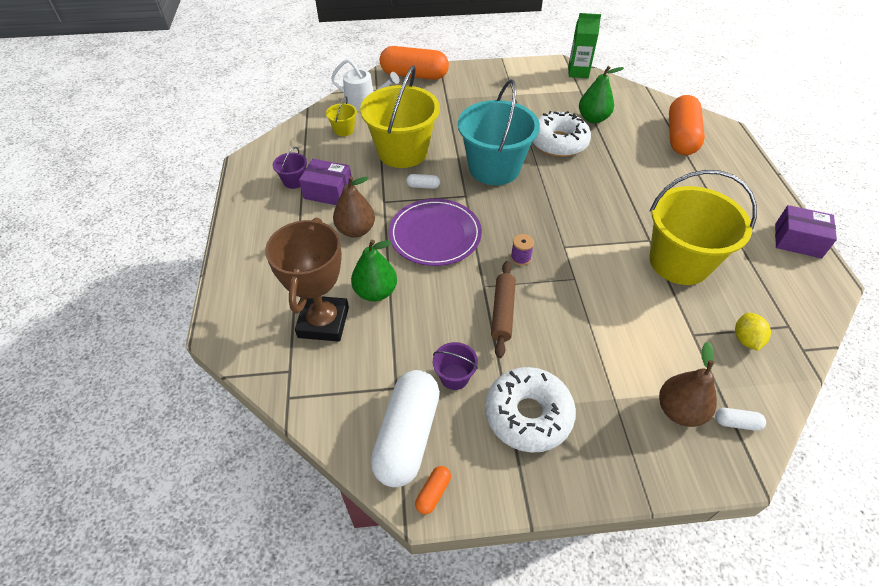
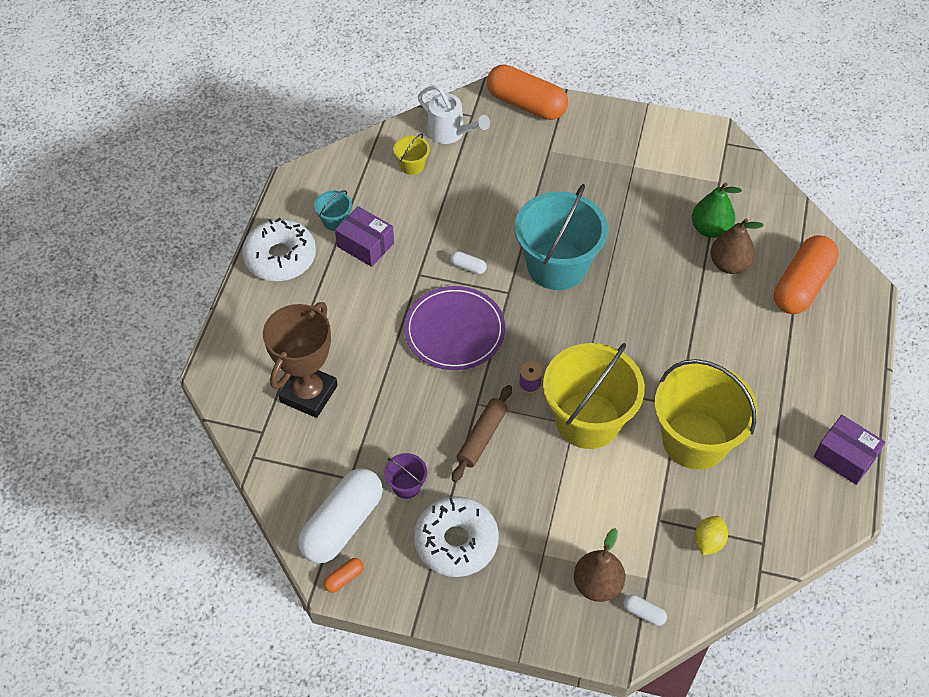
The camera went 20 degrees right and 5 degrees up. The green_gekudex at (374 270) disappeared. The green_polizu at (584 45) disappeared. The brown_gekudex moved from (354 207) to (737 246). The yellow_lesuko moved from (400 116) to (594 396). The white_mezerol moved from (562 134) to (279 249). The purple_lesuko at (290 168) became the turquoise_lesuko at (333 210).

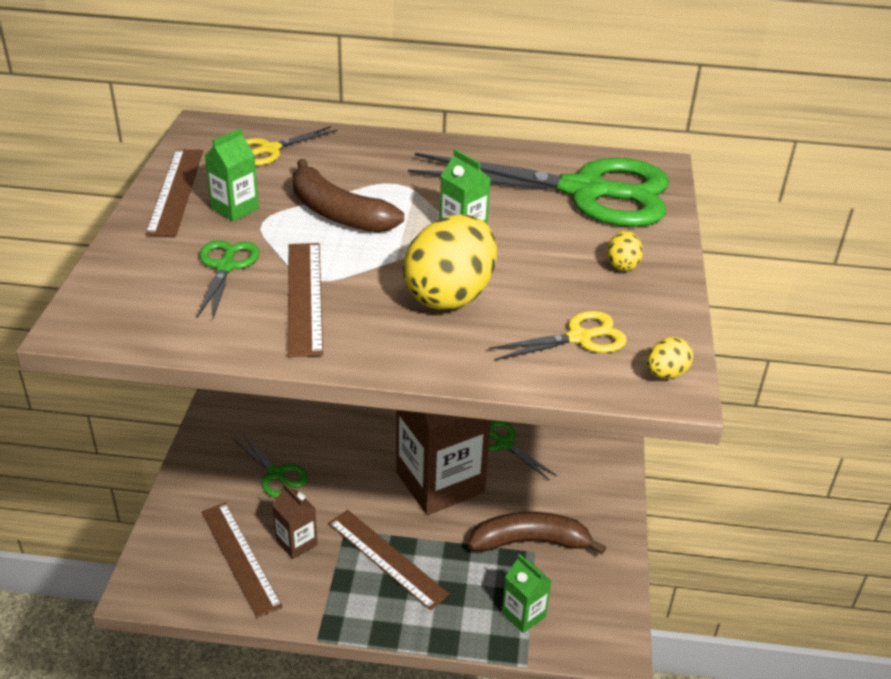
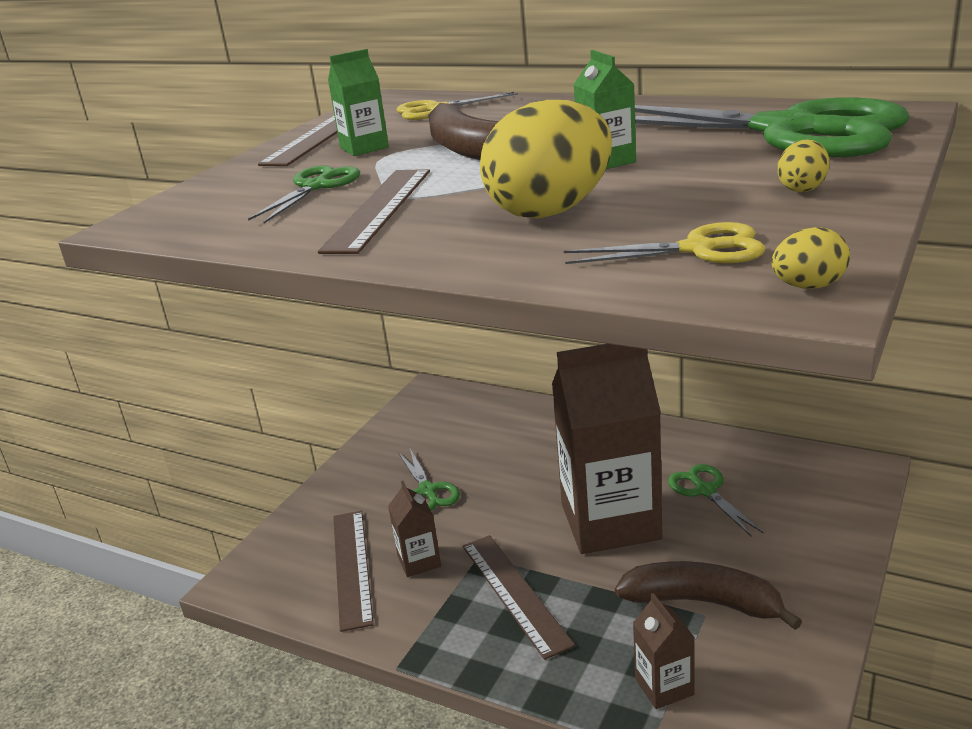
The camera went 25 degrees right and 10 degrees down. The green_polizu at (526 593) became the brown_polizu at (664 651).

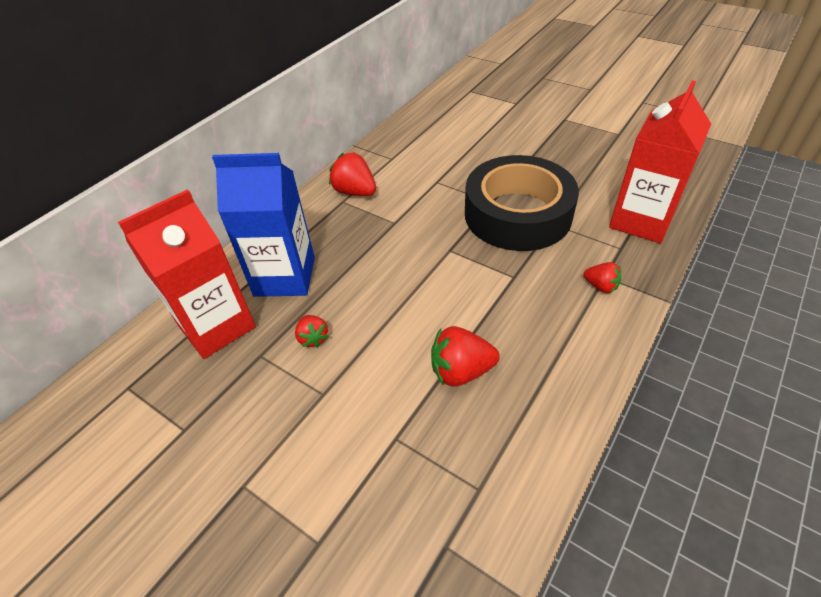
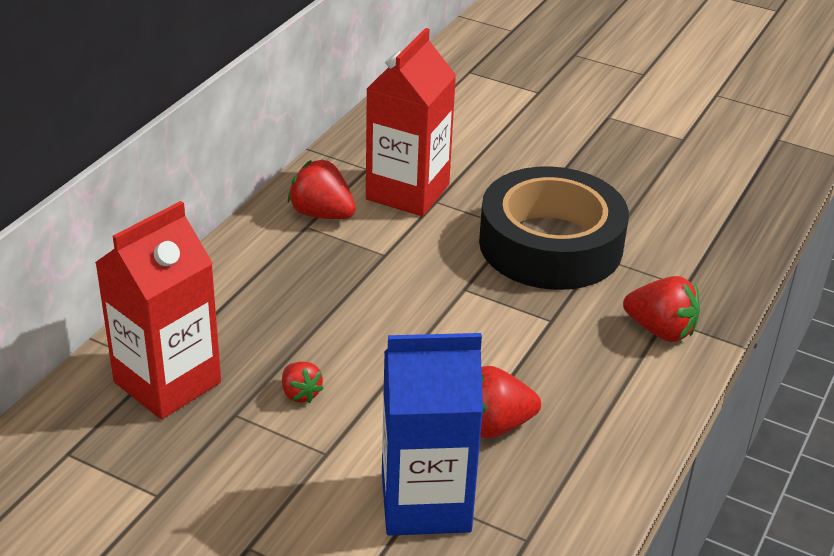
The camera went 10 degrees left and 10 degrees down. The blue_polizu moved from (263 225) to (432 434). The red_polizu moved from (660 161) to (411 122). The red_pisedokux at (602 277) changed to 1.67 times the size.

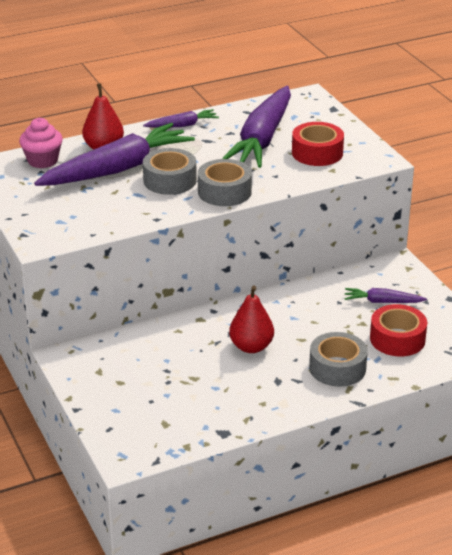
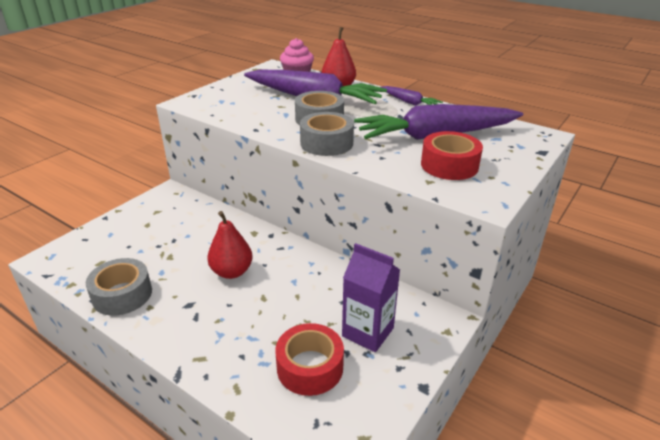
The camera went 60 degrees right and 0 degrees up. The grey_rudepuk moved from (338 359) to (119 287). The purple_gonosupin at (385 295) was replaced by the purple_polizu at (371 297).

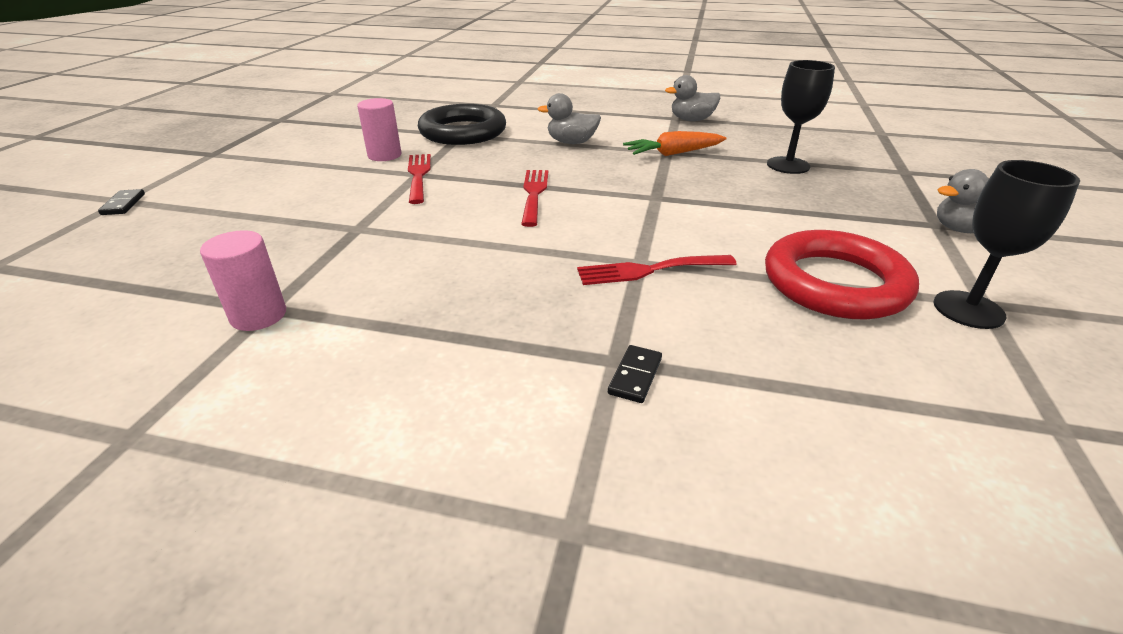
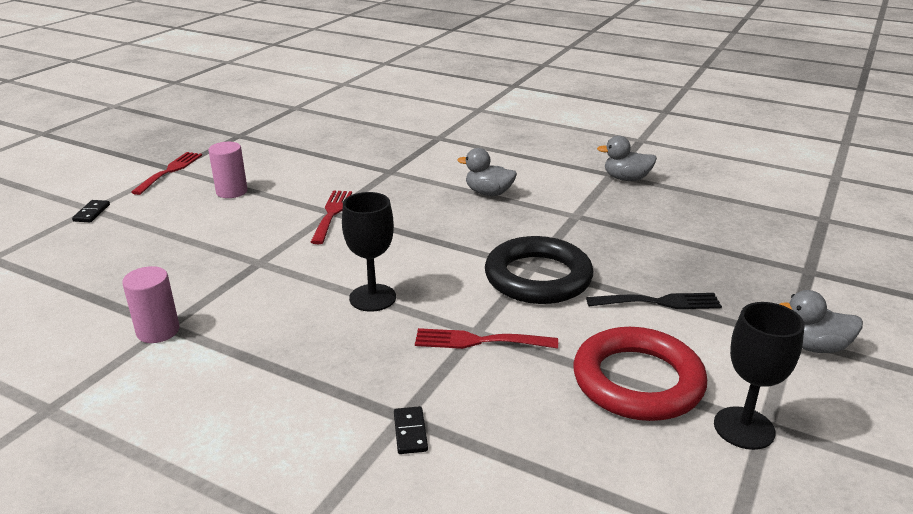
The camera went 15 degrees right and 5 degrees down. The orange_gonosupin at (675 143) disappeared. The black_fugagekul at (654 301) appeared. The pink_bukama moved from (379 129) to (227 170). The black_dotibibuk moved from (462 124) to (539 270). The red_fugagekul moved from (534 198) to (166 173). The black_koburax moved from (801 117) to (369 252). The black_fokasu at (635 374) turned 45 degrees counterclockwise.

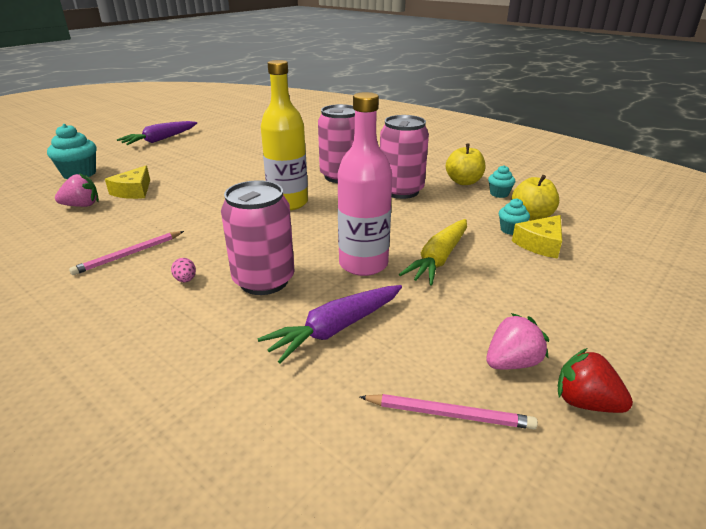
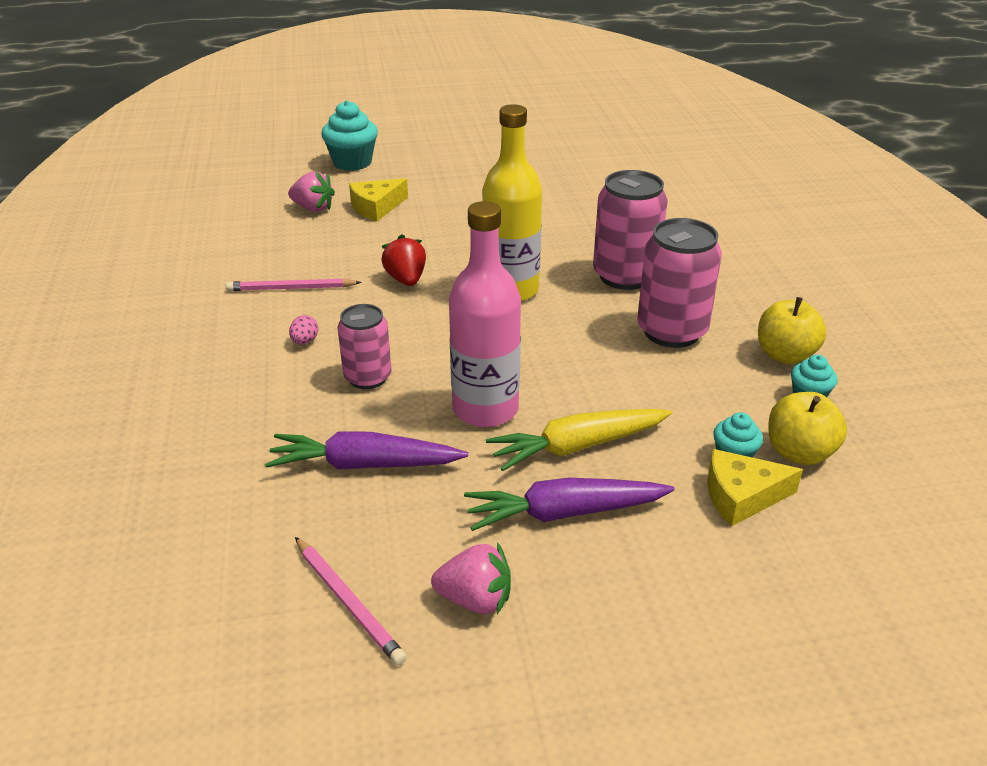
The camera went 40 degrees right and 5 degrees up. The purple_gonosupin moved from (157 133) to (569 504). The red_pisedokux moved from (595 380) to (403 260). The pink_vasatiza at (258 237) changed to 0.63 times the size.

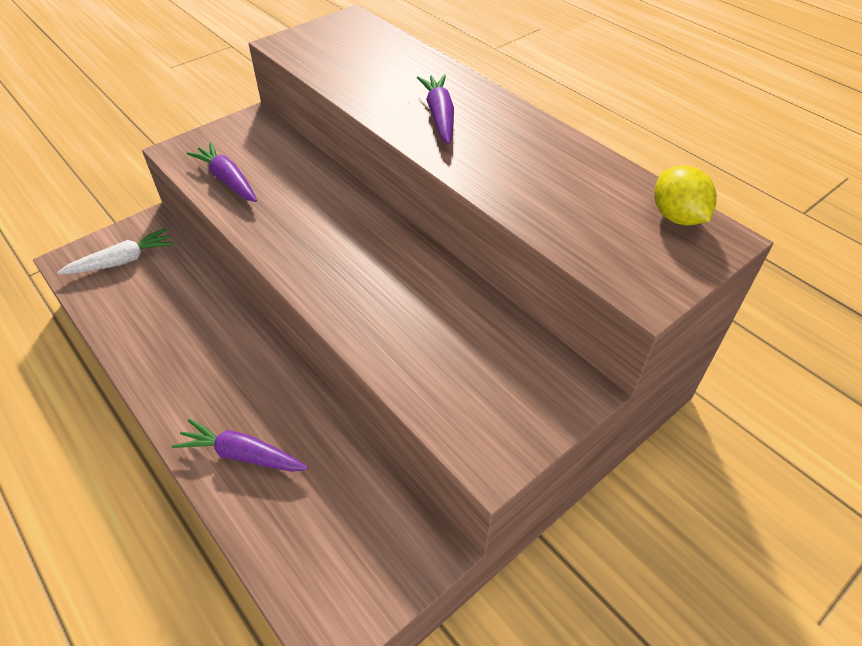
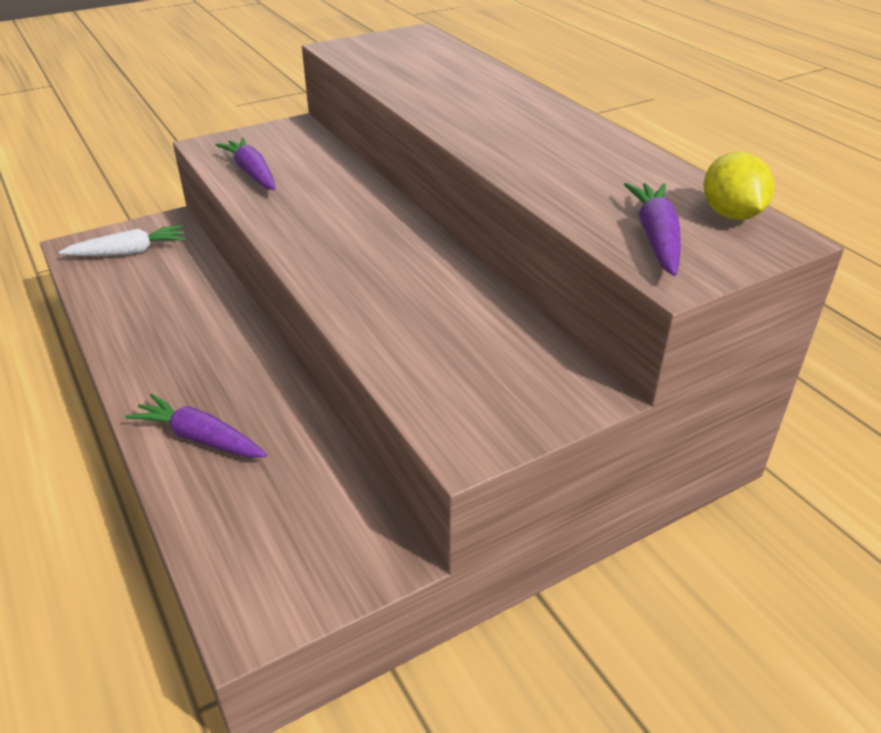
The camera went 10 degrees right and 10 degrees down. The purple_gonosupin moved from (435 109) to (652 229).

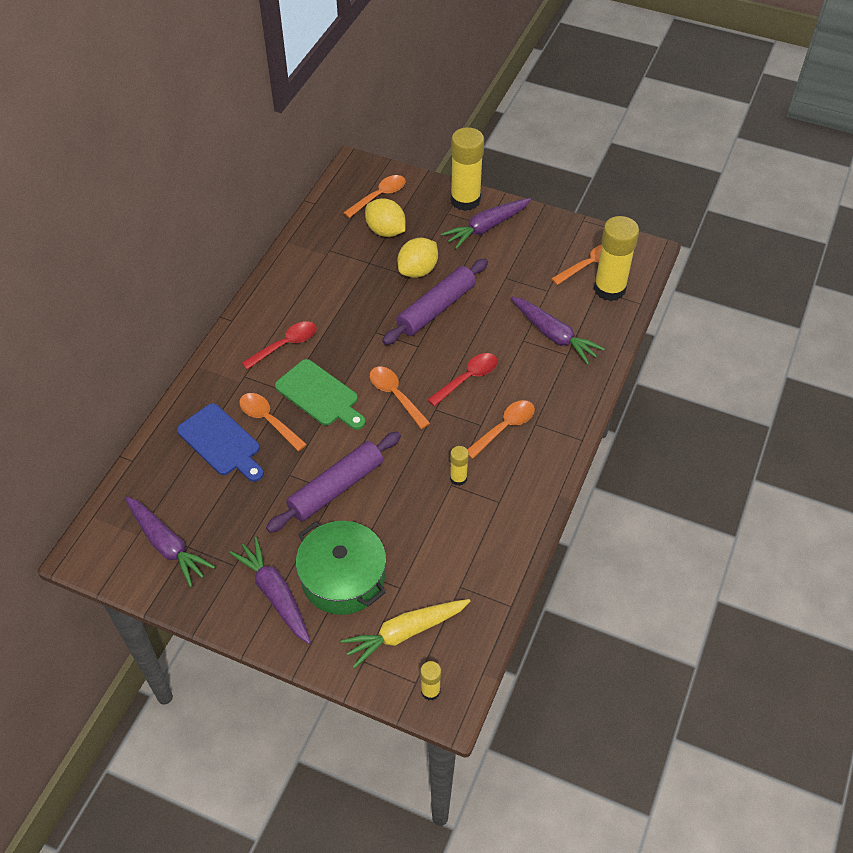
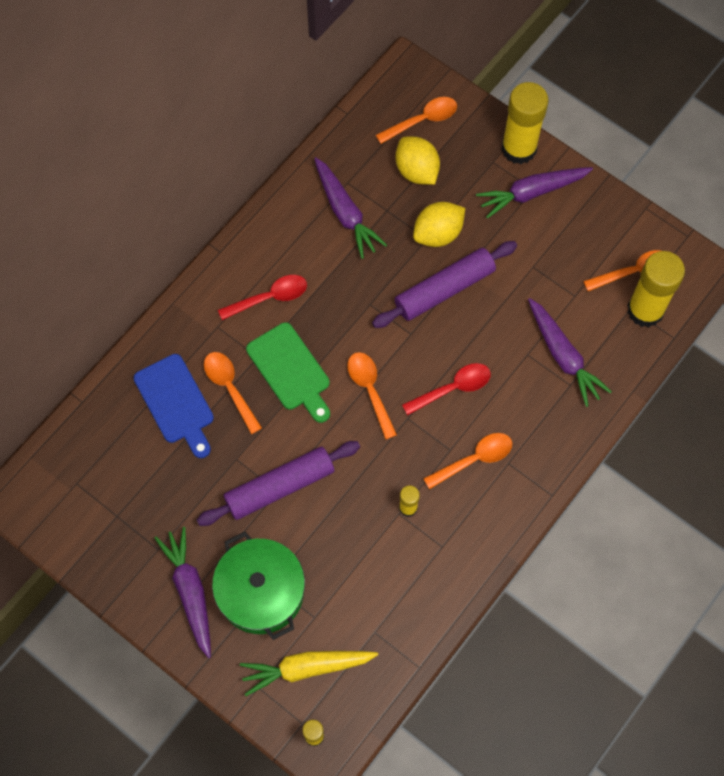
The camera went 15 degrees right and 15 degrees up. The purple_gonosupin moved from (170 541) to (350 208).

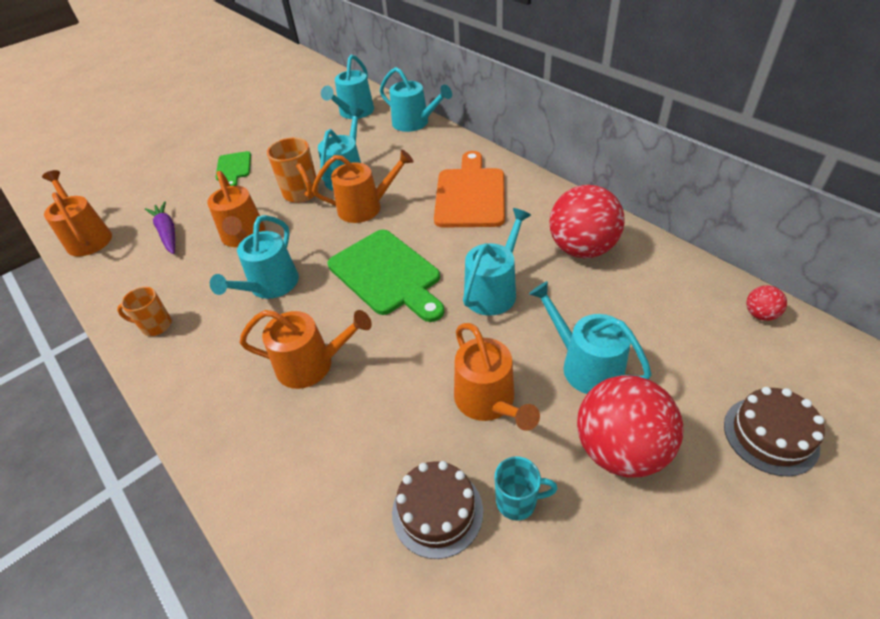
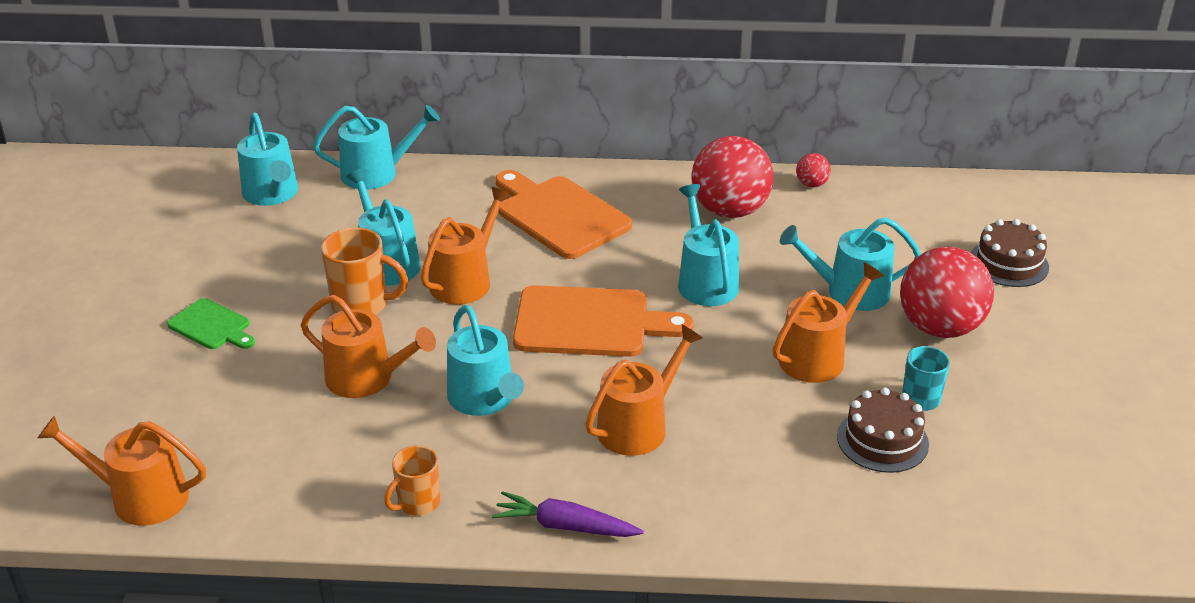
The camera went 50 degrees left and 10 degrees down. The purple_gonosupin moved from (160 227) to (568 514). The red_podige moved from (766 303) to (813 170). The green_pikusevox at (386 276) became the orange_pikusevox at (603 321). The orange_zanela at (497 377) turned 60 degrees counterclockwise.

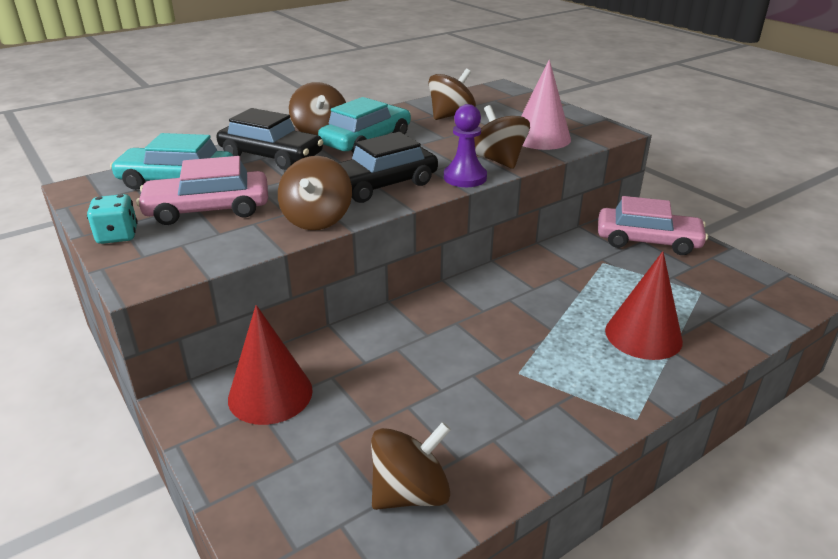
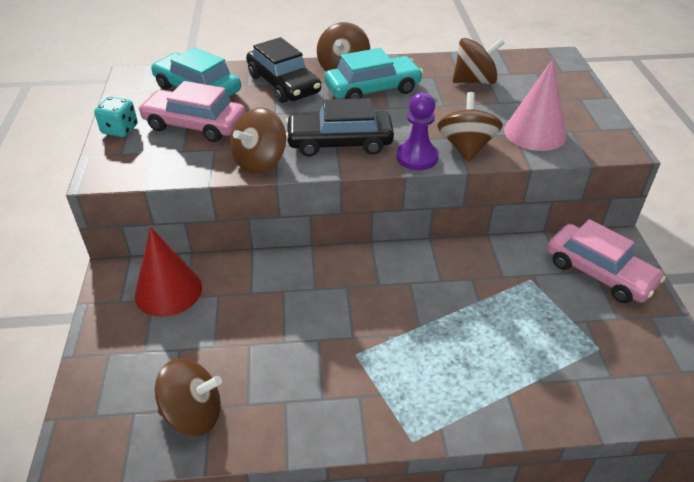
The camera went 30 degrees right and 10 degrees up. The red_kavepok at (644 305) disappeared.

